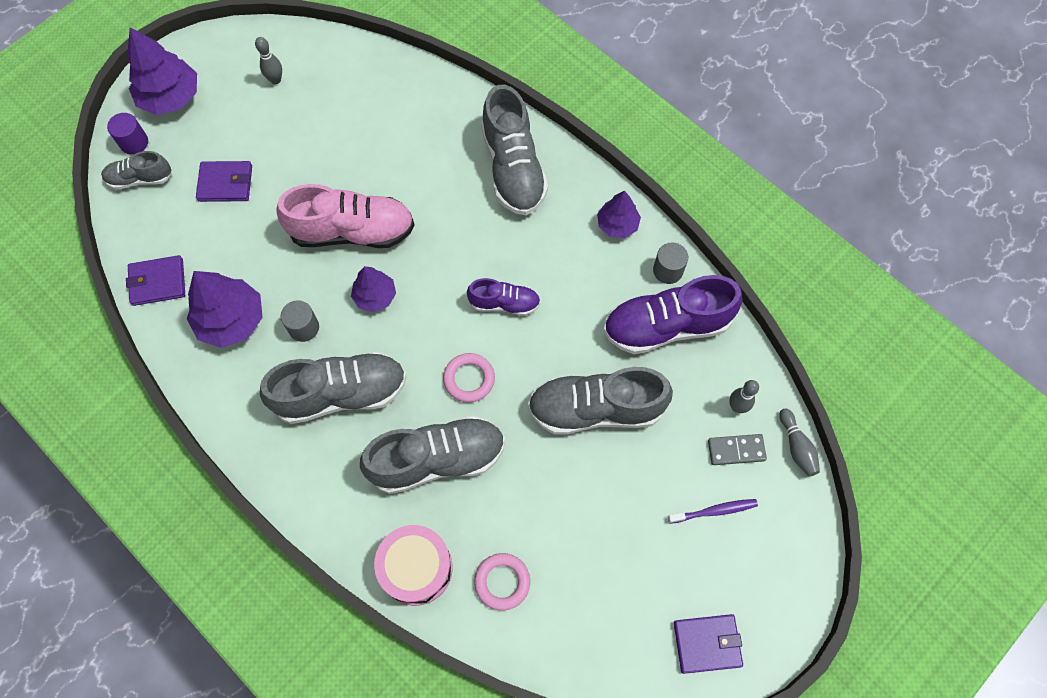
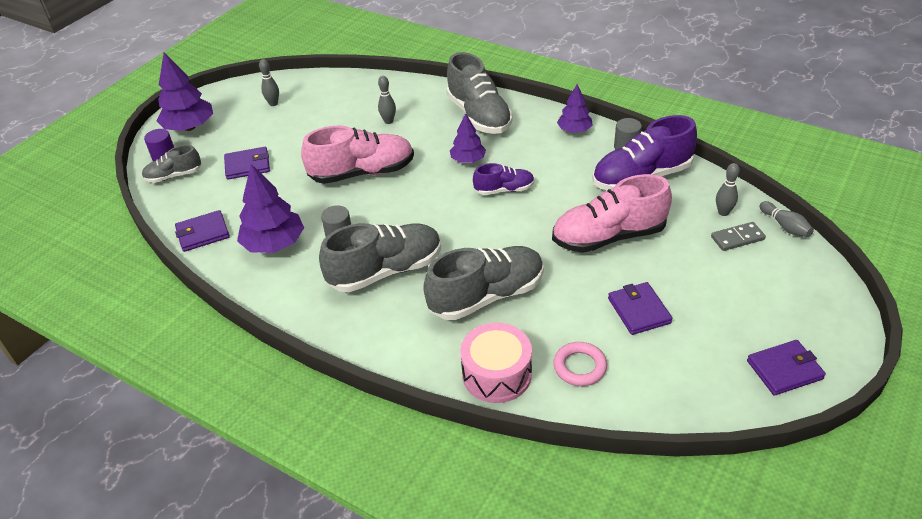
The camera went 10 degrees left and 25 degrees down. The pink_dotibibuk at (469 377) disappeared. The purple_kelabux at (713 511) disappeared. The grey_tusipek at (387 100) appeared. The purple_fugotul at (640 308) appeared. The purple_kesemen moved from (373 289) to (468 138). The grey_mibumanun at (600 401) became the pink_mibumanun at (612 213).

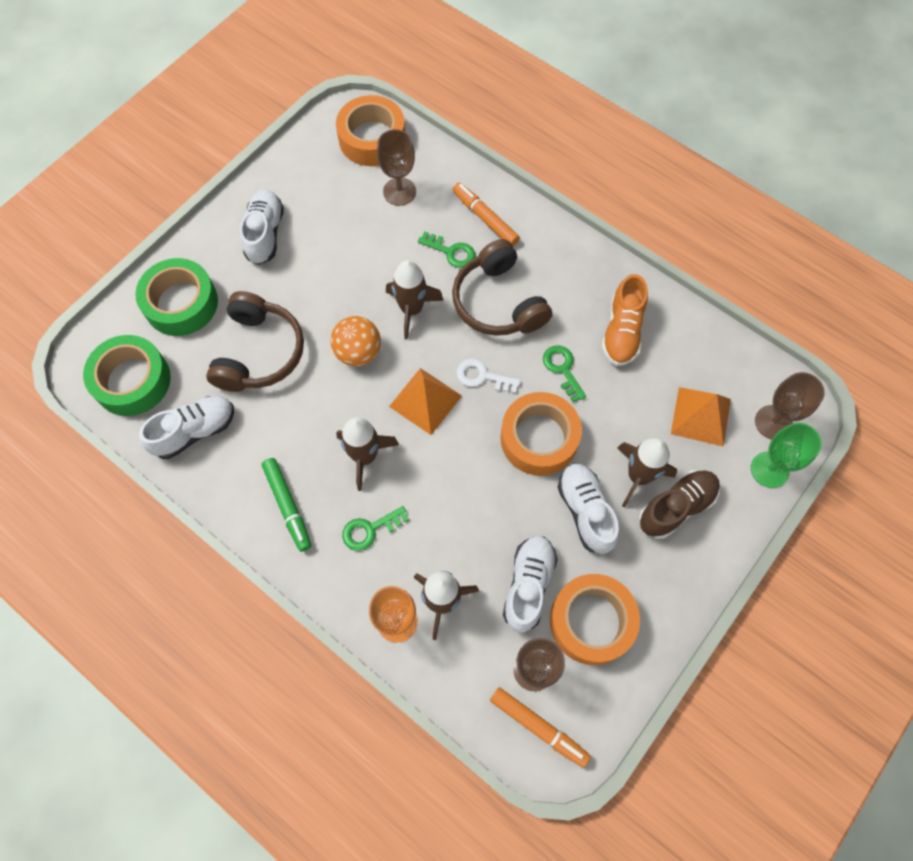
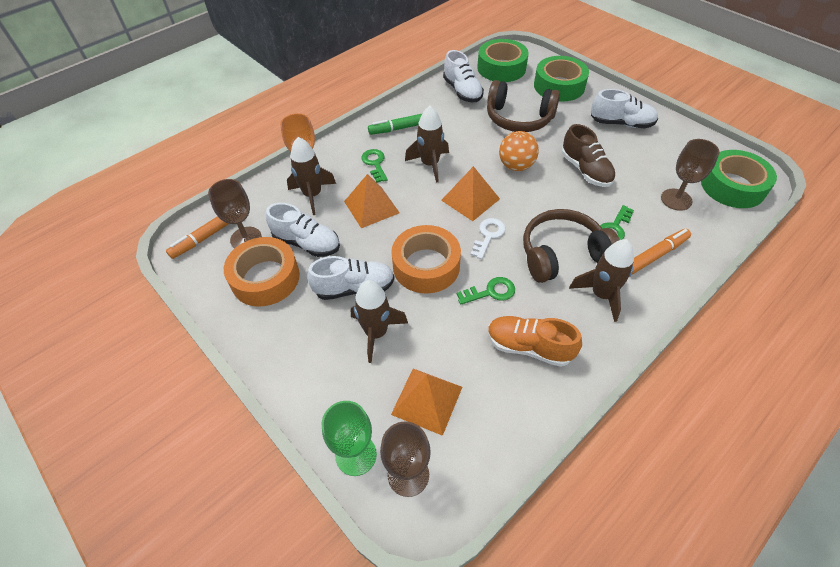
The camera went 100 degrees right and 15 degrees down. The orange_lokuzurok at (372 201) appeared. The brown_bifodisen moved from (415 299) to (601 280). The brown_mibumanun moved from (679 504) to (589 155). The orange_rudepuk at (370 130) became the green_rudepuk at (739 179).

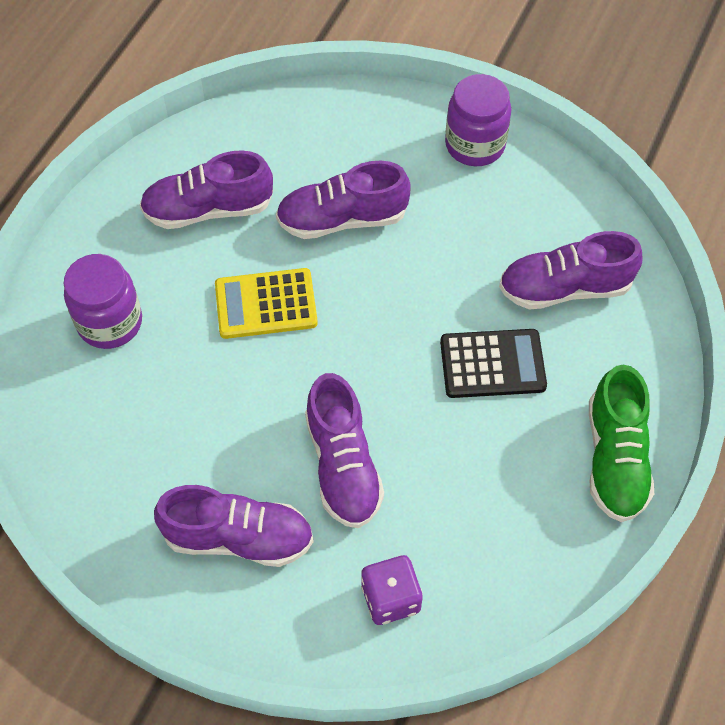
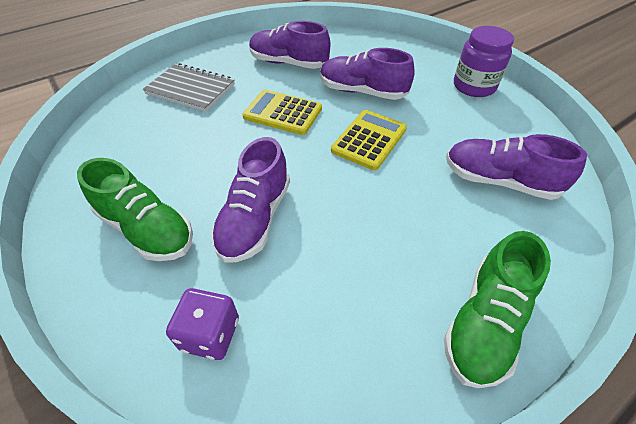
The camera went 30 degrees right and 10 degrees down. The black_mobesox at (493 363) disappeared. The yellow_mobesox at (369 140) appeared. The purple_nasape at (103 301) was replaced by the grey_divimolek at (189 87). The purple_mibumanun at (234 526) became the green_mibumanun at (135 209).

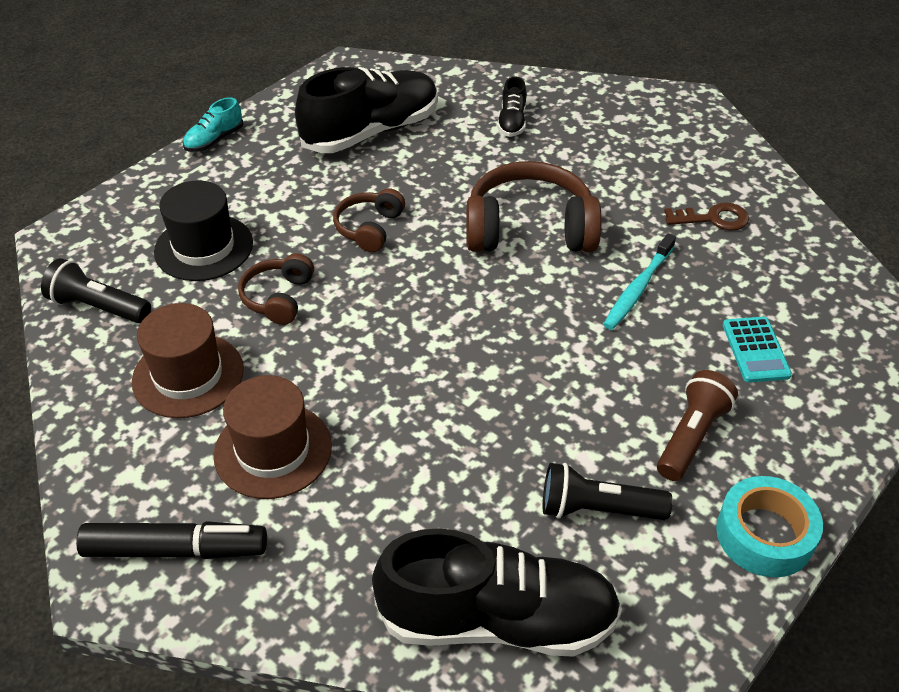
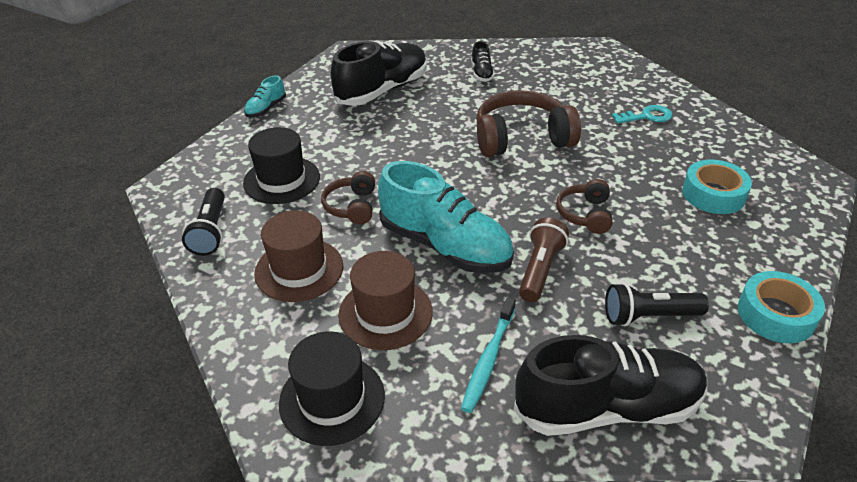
The camera went 10 degrees left and 5 degrees down. The turquoise_mibumanun at (446 217) appeared. The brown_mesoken moved from (369 220) to (584 206). The turquoise_kelabux moved from (639 281) to (488 355). The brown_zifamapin moved from (697 425) to (544 260). The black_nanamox at (171 540) was replaced by the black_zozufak at (332 388). The turquoise_mobesox at (757 350) was replaced by the turquoise_rudepuk at (717 187). The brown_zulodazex at (706 216) became the turquoise_zulodazex at (642 114). The black_zifamapin at (96 290) turned 105 degrees counterclockwise.

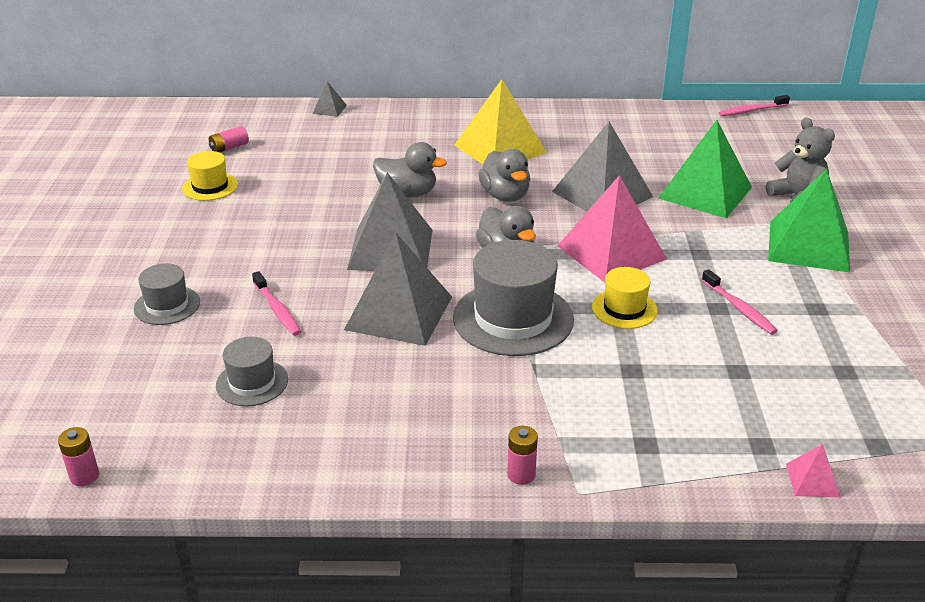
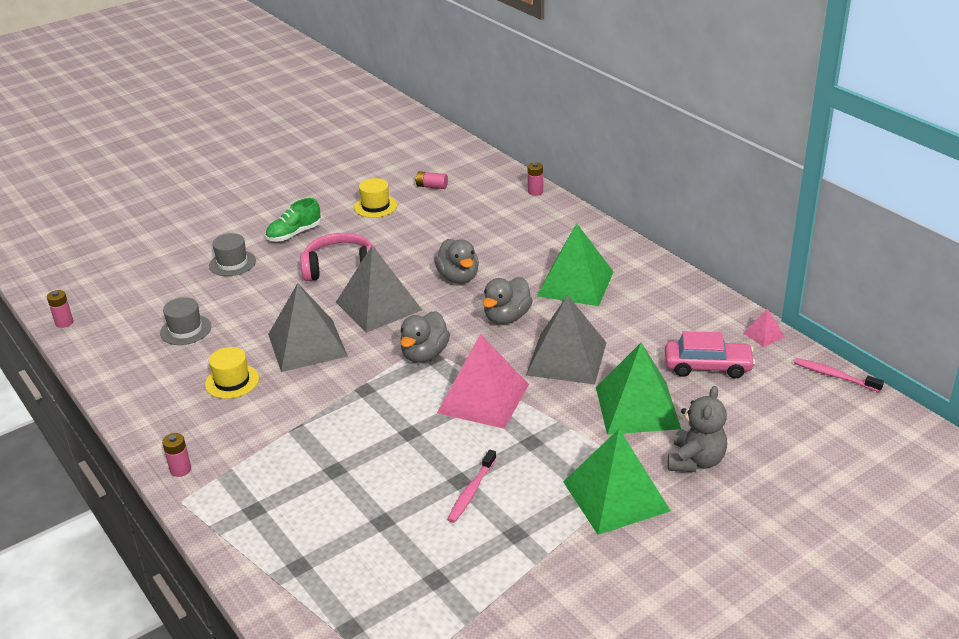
The camera went 55 degrees right and 0 degrees up. The pink_kelabux at (276 303) disappeared. The grey_zozufak at (513 298) disappeared. The green_mibumanun at (293 219) appeared. The pink_mesoken at (338 257) appeared. The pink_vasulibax at (710 355) appeared. The yellow_zozufak moved from (625 298) to (232 373). The pink_lokuzurok moved from (813 471) to (764 327). The grey_lokuzurok at (329 99) was replaced by the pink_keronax at (535 179). The yellow_lokuzurok at (500 121) became the green_lokuzurok at (575 264).

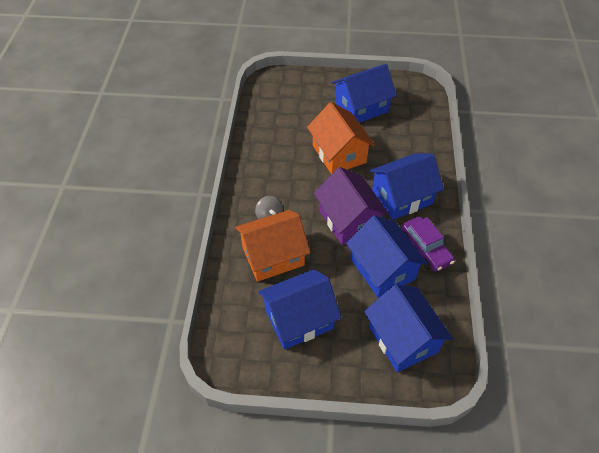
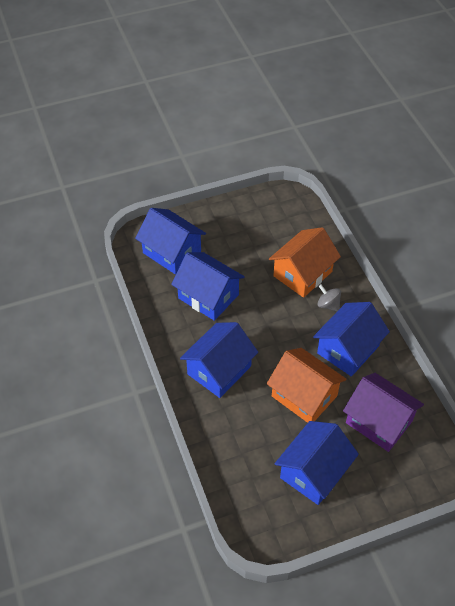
The camera went 155 degrees right and 0 degrees up. The purple_vasulibax at (428 244) disappeared. The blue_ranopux moved from (299 309) to (351 339). The purple_ranopux moved from (351 206) to (383 412).

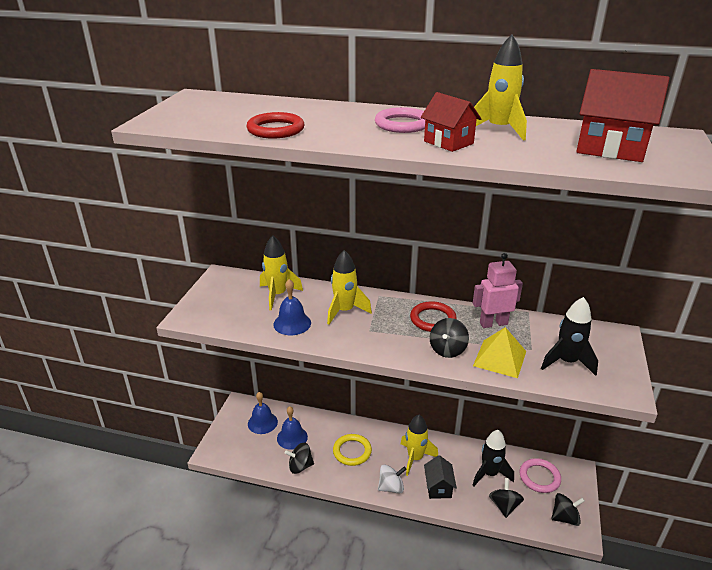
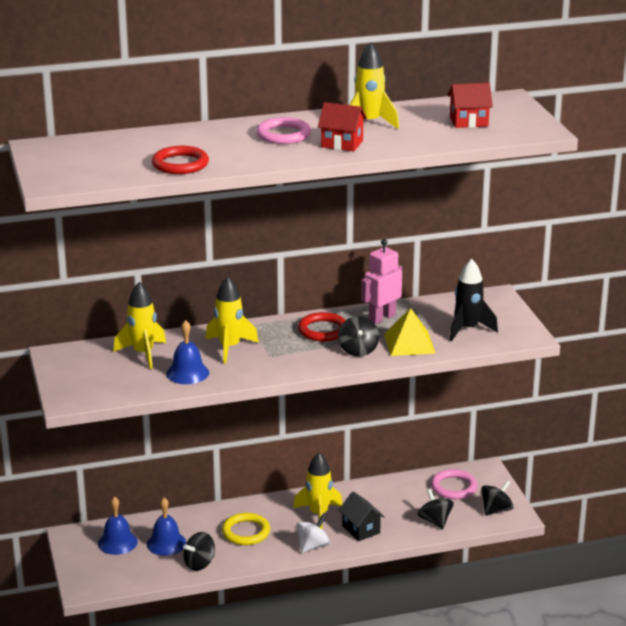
The camera went 30 degrees left and 5 degrees down. The black_bifodisen at (493 458) disappeared. The red_ranopux at (623 115) changed to 0.63 times the size.

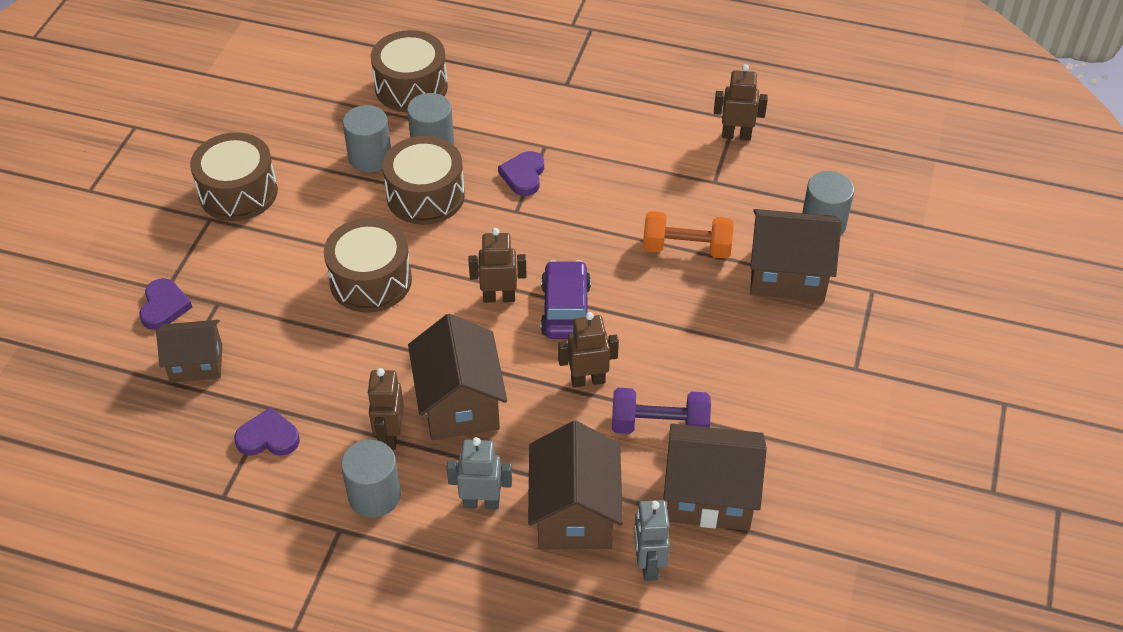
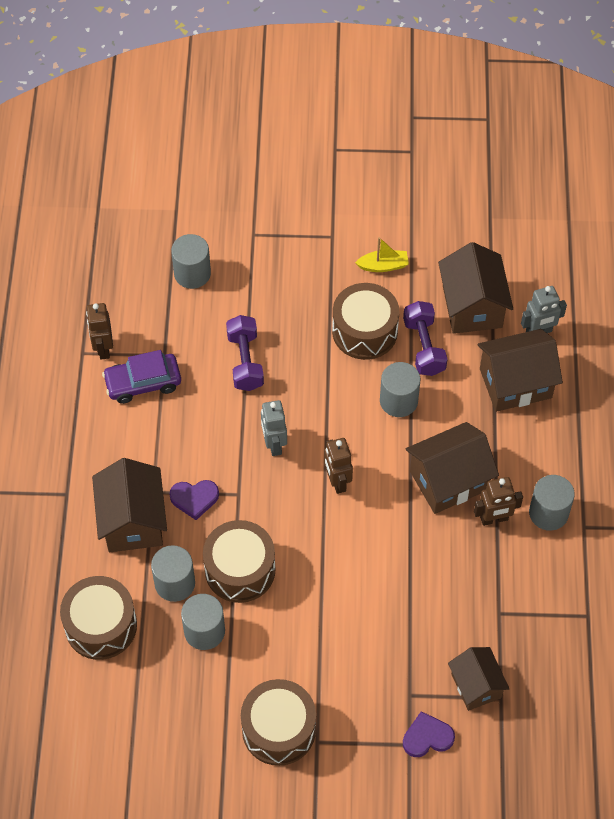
The camera went 105 degrees left and 10 degrees up. The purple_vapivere at (267 431) disappeared. The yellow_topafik at (382 254) appeared. The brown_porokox moved from (368 265) to (365 321). The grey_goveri moved from (479 473) to (274 428). The purple_vasulibax moved from (566 299) to (141 377). The brown_ranopux moved from (796 255) to (129 505). The brown_goveri at (588 349) was replaced by the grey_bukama at (400 389). The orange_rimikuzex at (688 235) became the purple_rimikuzex at (245 353).

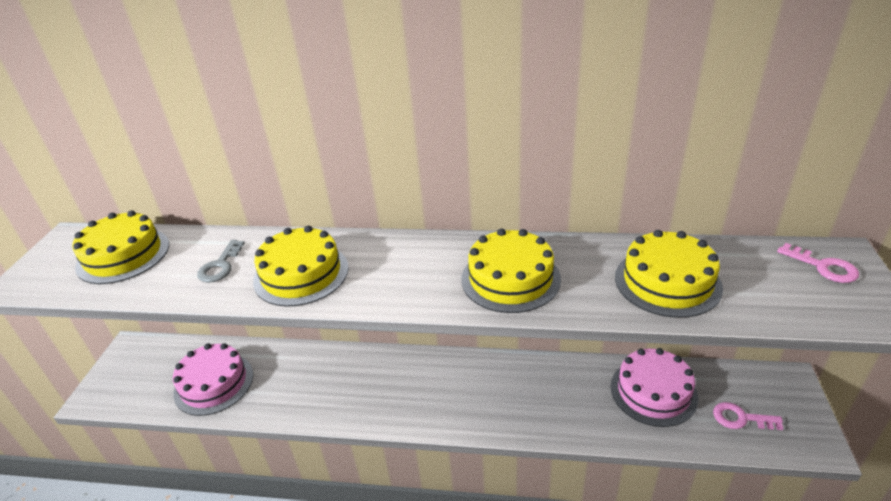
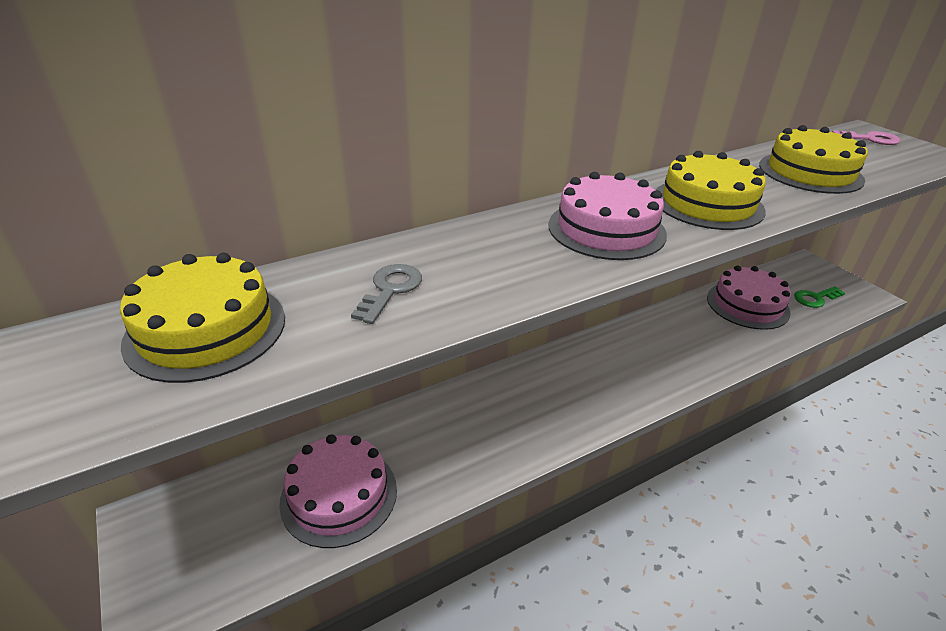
The camera went 40 degrees left and 0 degrees up. The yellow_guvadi at (301 266) disappeared. The pink_guvadi at (607 216) appeared. The pink_zulodazex at (748 416) became the green_zulodazex at (819 297). The grey_zulodazex at (221 261) turned 135 degrees counterclockwise.

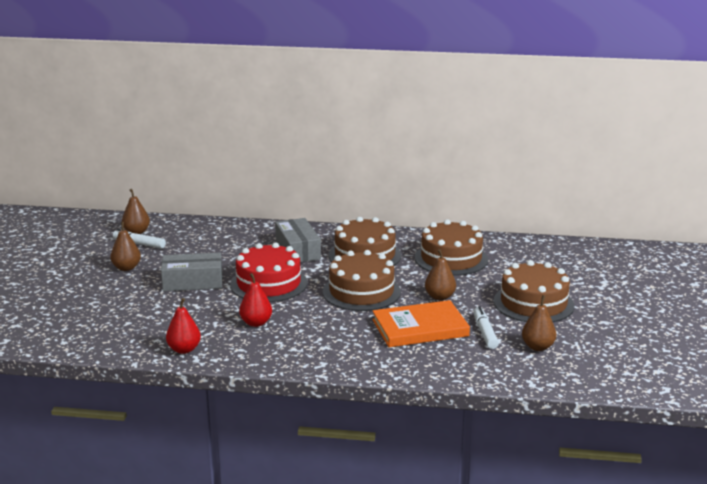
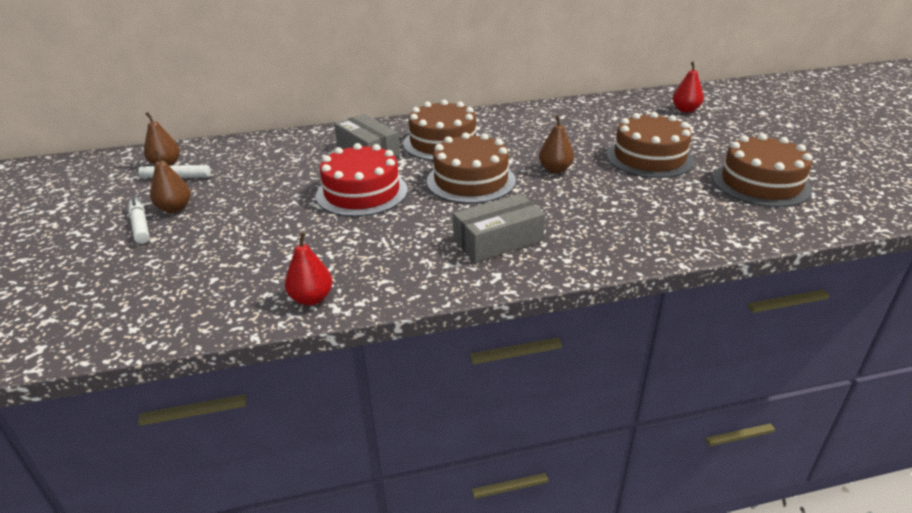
The camera went 20 degrees left and 10 degrees up. The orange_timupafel at (421 323) disappeared. The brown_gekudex at (539 323) disappeared. The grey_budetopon moved from (191 272) to (499 228). The red_gekudex moved from (255 300) to (688 87). The brown_guvadi moved from (451 247) to (762 170). The white_nanamox moved from (486 327) to (139 220).

